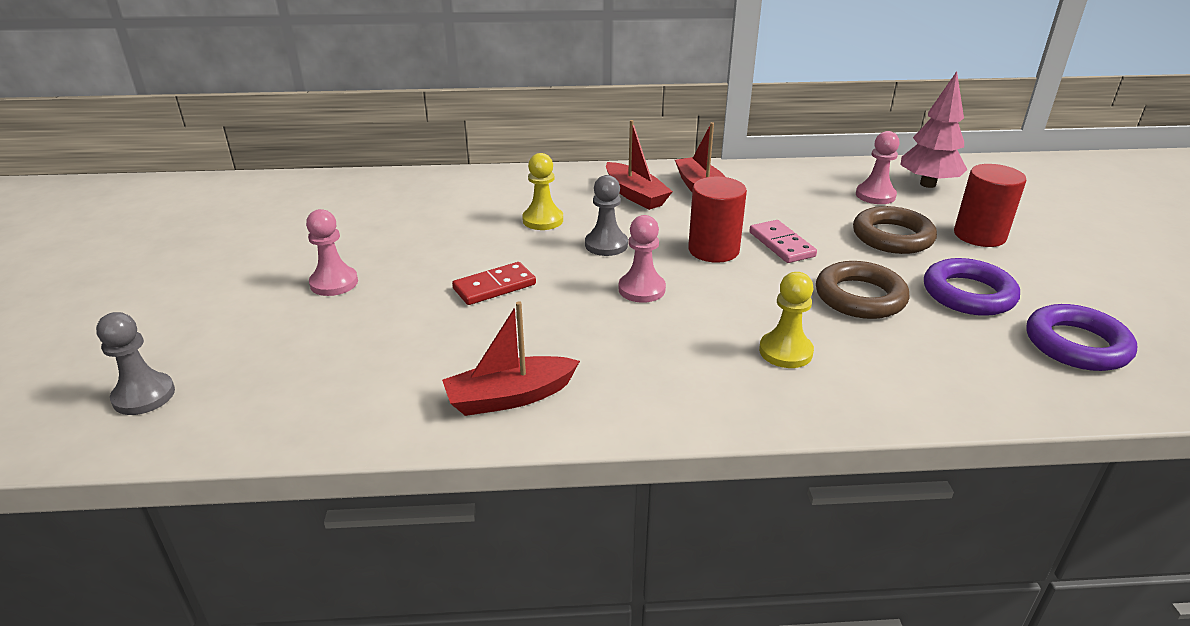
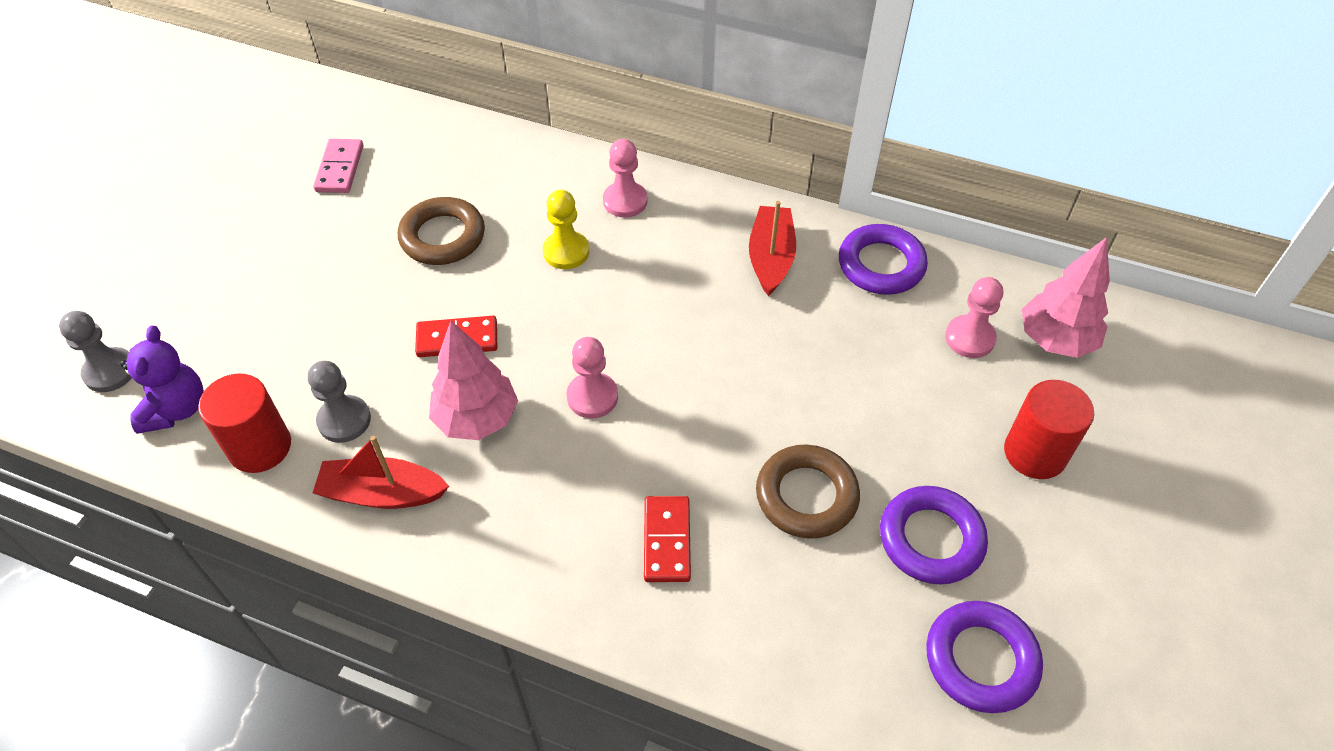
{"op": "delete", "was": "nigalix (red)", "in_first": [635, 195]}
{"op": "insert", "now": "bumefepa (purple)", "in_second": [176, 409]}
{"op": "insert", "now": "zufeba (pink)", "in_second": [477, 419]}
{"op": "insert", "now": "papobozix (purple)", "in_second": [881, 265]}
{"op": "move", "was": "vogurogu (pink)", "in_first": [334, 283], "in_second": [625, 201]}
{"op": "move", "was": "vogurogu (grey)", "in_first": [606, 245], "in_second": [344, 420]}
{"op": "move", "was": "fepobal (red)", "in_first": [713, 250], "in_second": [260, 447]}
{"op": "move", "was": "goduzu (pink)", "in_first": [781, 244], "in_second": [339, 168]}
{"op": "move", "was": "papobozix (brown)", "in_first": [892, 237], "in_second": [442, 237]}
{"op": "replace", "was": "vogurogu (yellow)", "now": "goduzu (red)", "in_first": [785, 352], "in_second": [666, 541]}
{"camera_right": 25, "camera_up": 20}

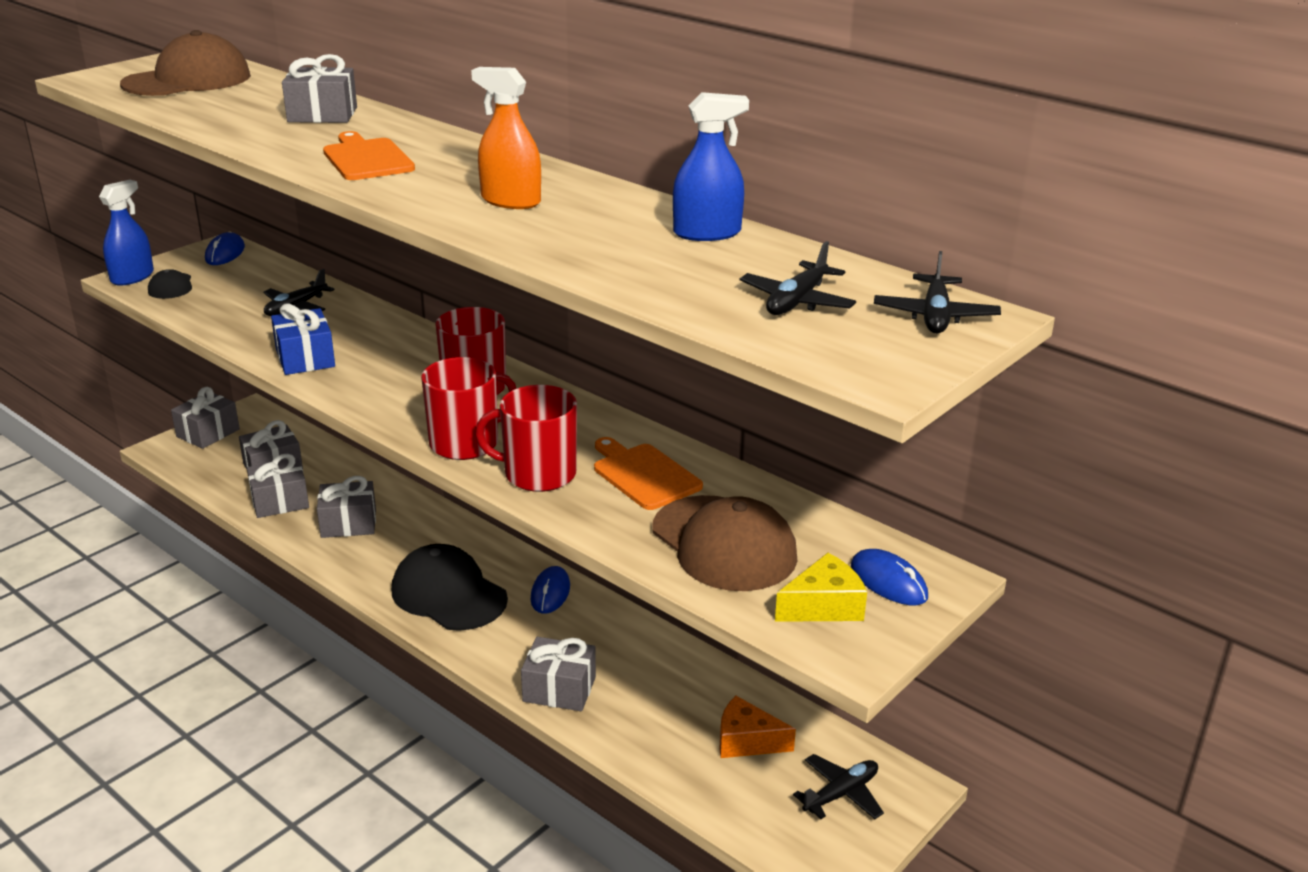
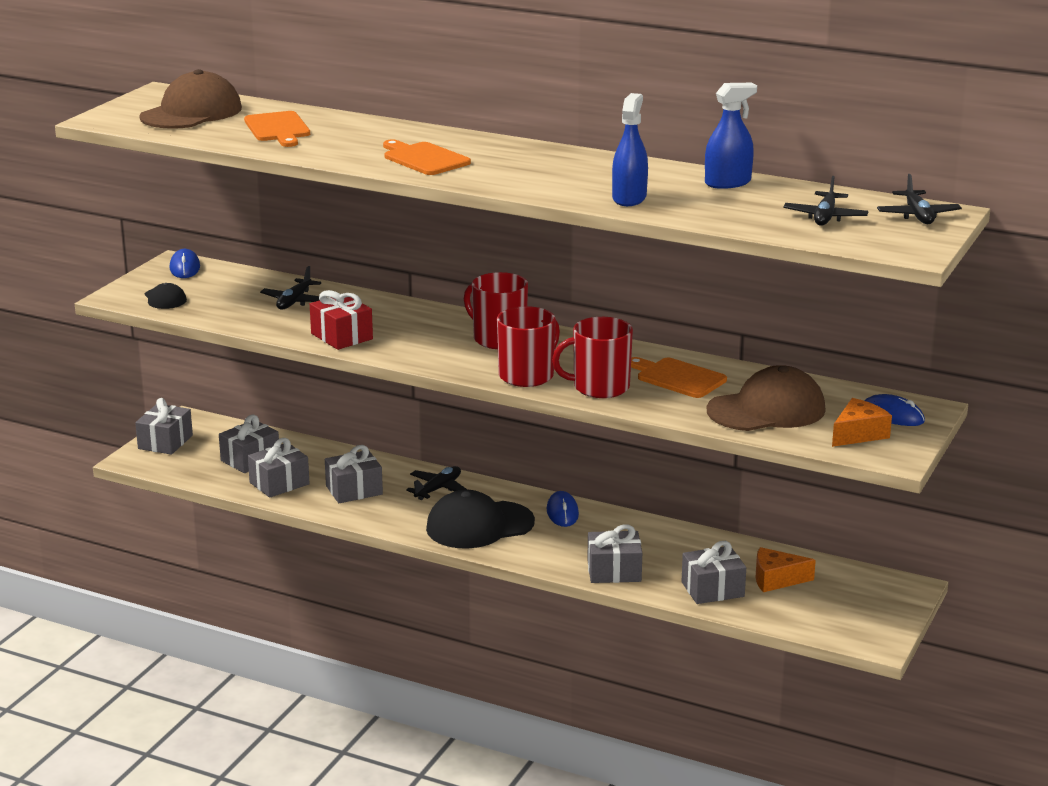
{"op": "delete", "was": "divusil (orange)", "in_first": [510, 201]}
{"op": "insert", "now": "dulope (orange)", "in_second": [278, 128]}
{"op": "move", "was": "divusil (blue)", "in_first": [132, 277], "in_second": [629, 198]}
{"op": "move", "was": "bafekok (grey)", "in_first": [322, 114], "in_second": [712, 589]}
{"op": "move", "was": "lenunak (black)", "in_first": [841, 794], "in_second": [438, 489]}
{"op": "recolor", "was": "bafekok (blue)", "now": "bafekok (red)", "in_first": [305, 358], "in_second": [342, 336]}
{"op": "recolor", "was": "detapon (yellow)", "now": "detapon (orange)", "in_first": [824, 606], "in_second": [858, 434]}
{"op": "rotate", "was": "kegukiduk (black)", "in_first": [448, 594], "in_second": [479, 525], "clockwise": -45}
{"op": "rotate", "was": "kegukiduk (brown)", "in_first": [724, 544], "in_second": [766, 410], "clockwise": -60}
{"camera_right": -15, "camera_up": -5}

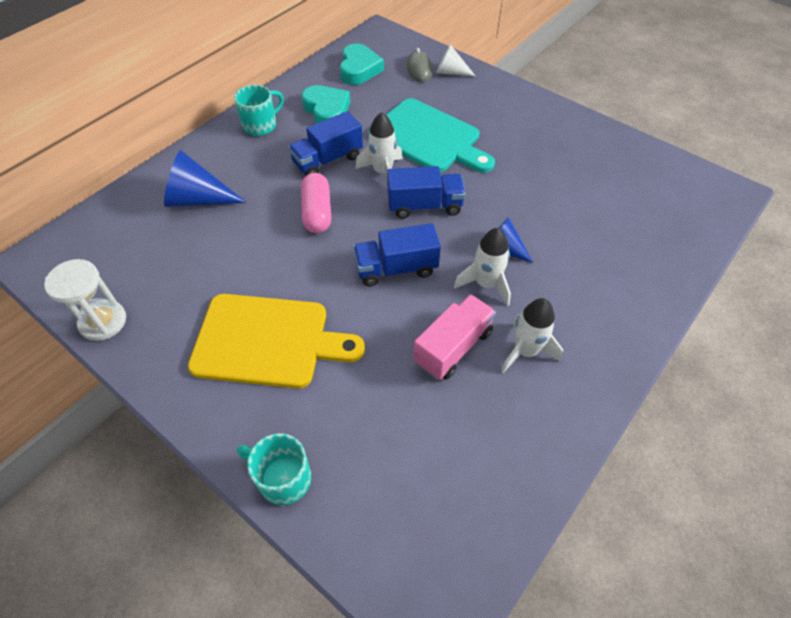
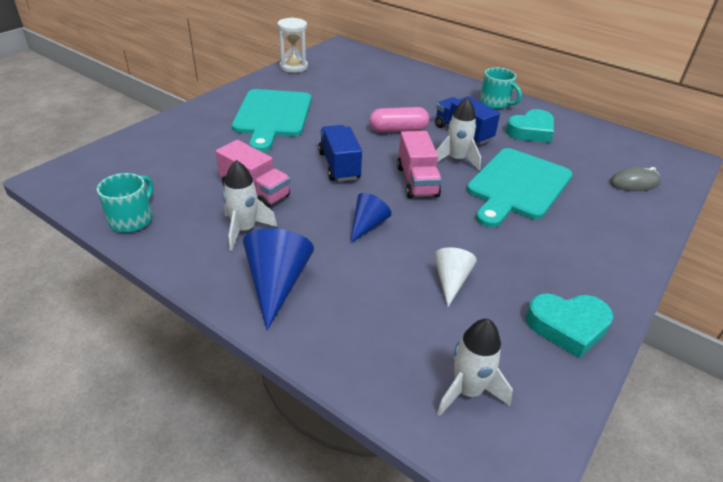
{"op": "move", "was": "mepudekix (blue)", "in_first": [198, 199], "in_second": [277, 284]}
{"op": "move", "was": "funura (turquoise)", "in_first": [283, 478], "in_second": [132, 219]}
{"op": "move", "was": "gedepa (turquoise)", "in_first": [359, 69], "in_second": [567, 326]}
{"op": "move", "was": "mepudekix (white)", "in_first": [450, 72], "in_second": [451, 281]}
{"op": "move", "was": "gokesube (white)", "in_first": [485, 284], "in_second": [467, 391]}
{"op": "recolor", "was": "dulope (yellow)", "now": "dulope (turquoise)", "in_first": [268, 341], "in_second": [272, 116]}
{"op": "recolor", "was": "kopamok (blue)", "now": "kopamok (pink)", "in_first": [424, 206], "in_second": [417, 181]}
{"camera_right": 85, "camera_up": -15}

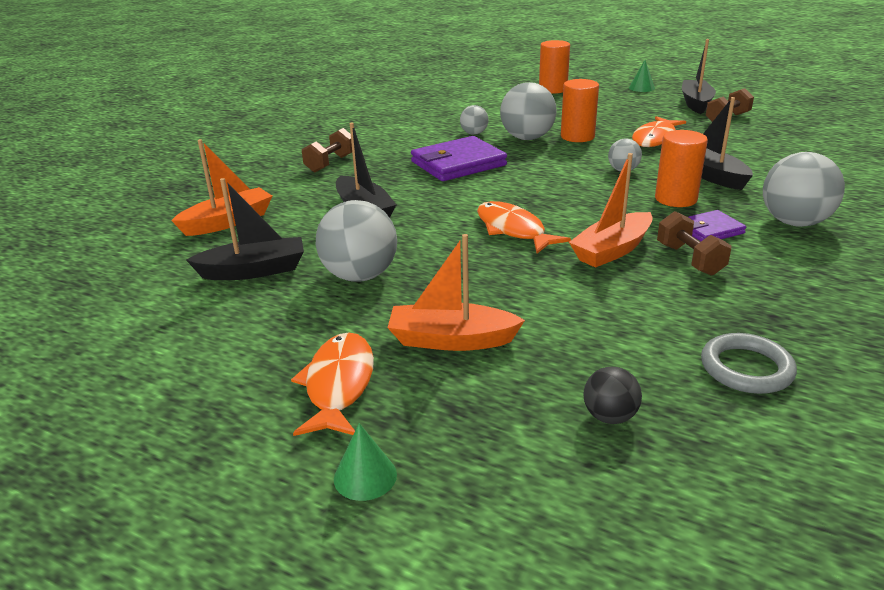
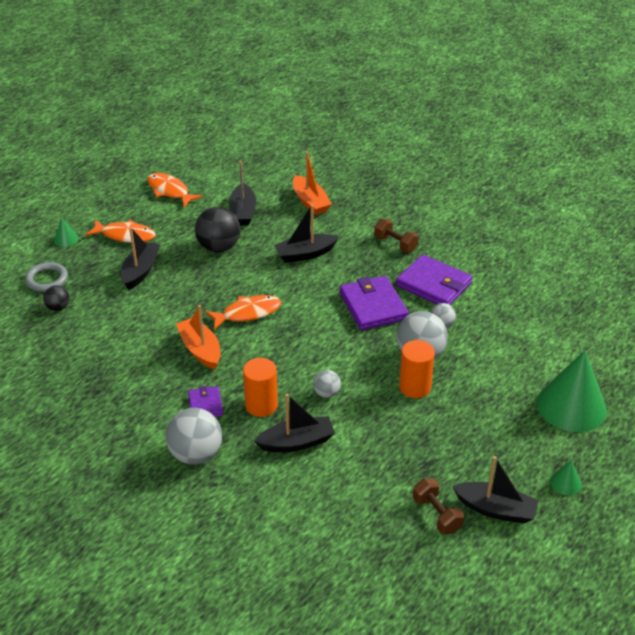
{"op": "delete", "was": "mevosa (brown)", "in_first": [689, 259]}
{"op": "insert", "now": "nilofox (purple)", "in_second": [433, 284]}
{"op": "move", "was": "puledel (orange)", "in_first": [655, 139], "in_second": [170, 191]}
{"op": "move", "was": "papobozix (grey)", "in_first": [746, 368], "in_second": [47, 279]}
{"op": "replace", "was": "fepobal (orange)", "now": "mepudekix (green)", "in_first": [553, 89], "in_second": [571, 406]}
{"op": "recolor", "was": "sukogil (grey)", "now": "sukogil (black)", "in_first": [360, 276], "in_second": [219, 247]}
{"op": "recolor", "was": "nigalix (orange)", "now": "nigalix (black)", "in_first": [451, 340], "in_second": [140, 271]}
{"camera_right": 100, "camera_up": 10}

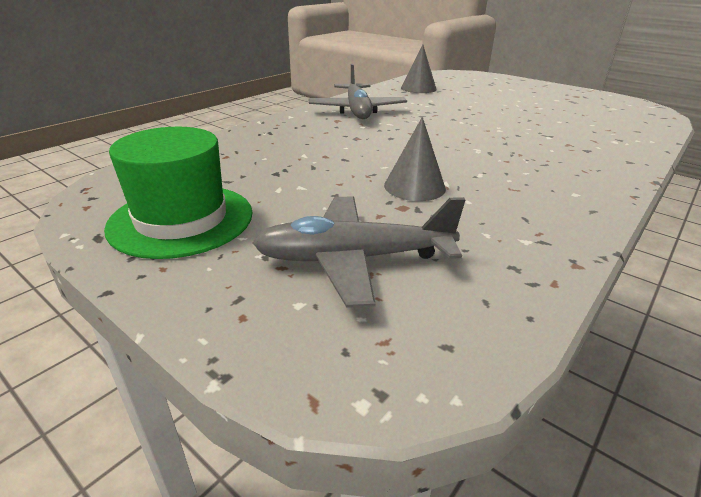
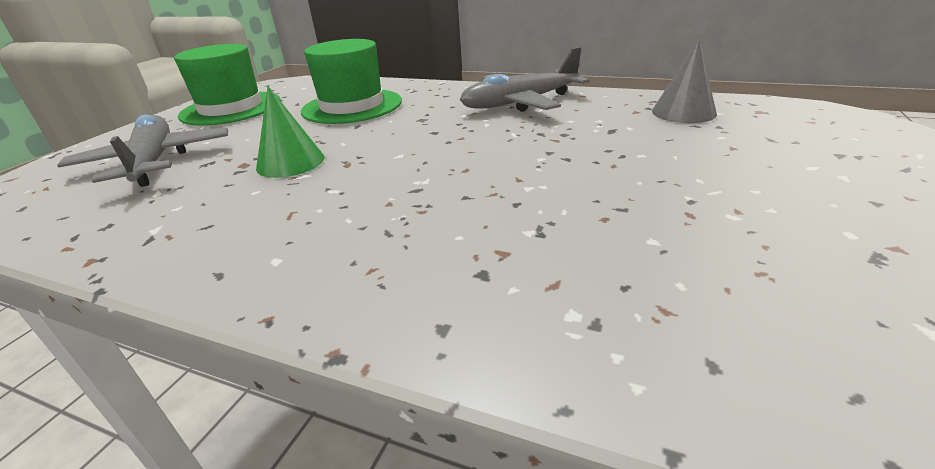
{"op": "insert", "now": "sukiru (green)", "in_second": [352, 106]}
{"op": "recolor", "was": "mepudekix (grey)", "now": "mepudekix (green)", "in_first": [414, 186], "in_second": [290, 162]}
{"camera_right": 75, "camera_up": 0}

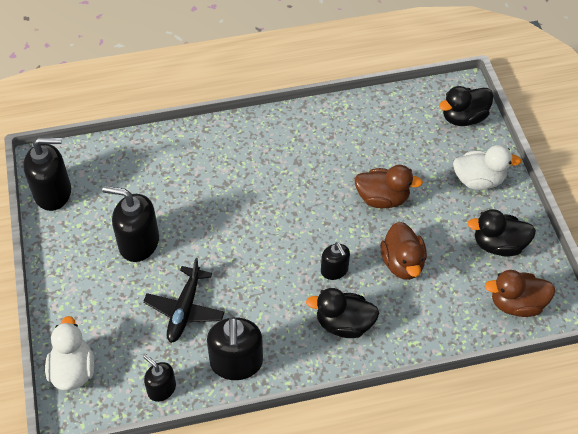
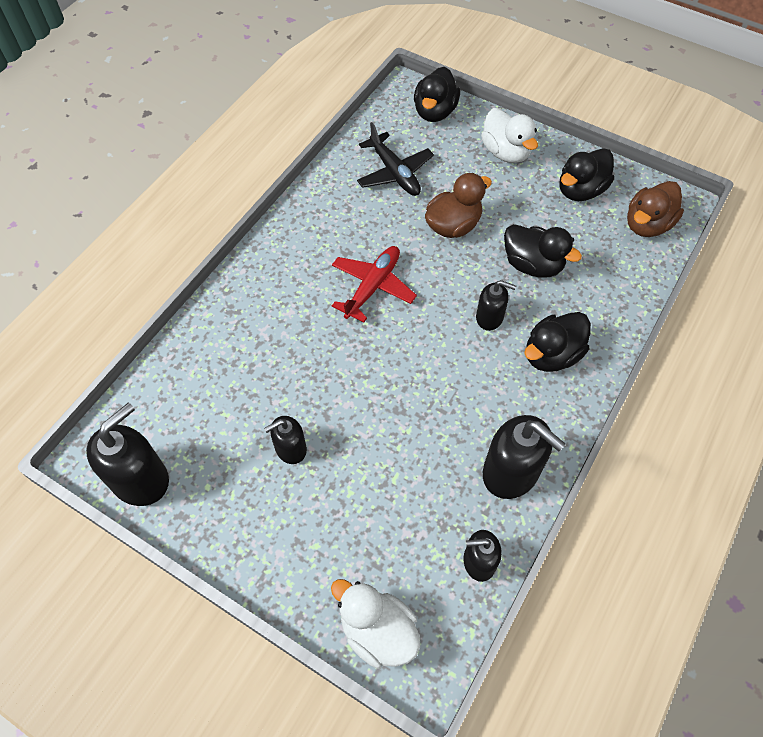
{"op": "insert", "now": "lenunak (red)", "in_second": [373, 287]}
{"op": "move", "was": "lenunak (black)", "in_first": [185, 310], "in_second": [394, 173]}
{"op": "recolor", "was": "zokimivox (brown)", "now": "zokimivox (black)", "in_first": [402, 263], "in_second": [532, 265]}
{"op": "rotate", "was": "zokimivox (white)", "in_first": [478, 180], "in_second": [505, 152], "clockwise": 105}
{"op": "resize", "was": "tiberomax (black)", "in_first": [138, 243], "in_second": [290, 448], "ratio": 0.58}
{"camera_right": -45, "camera_up": 5}

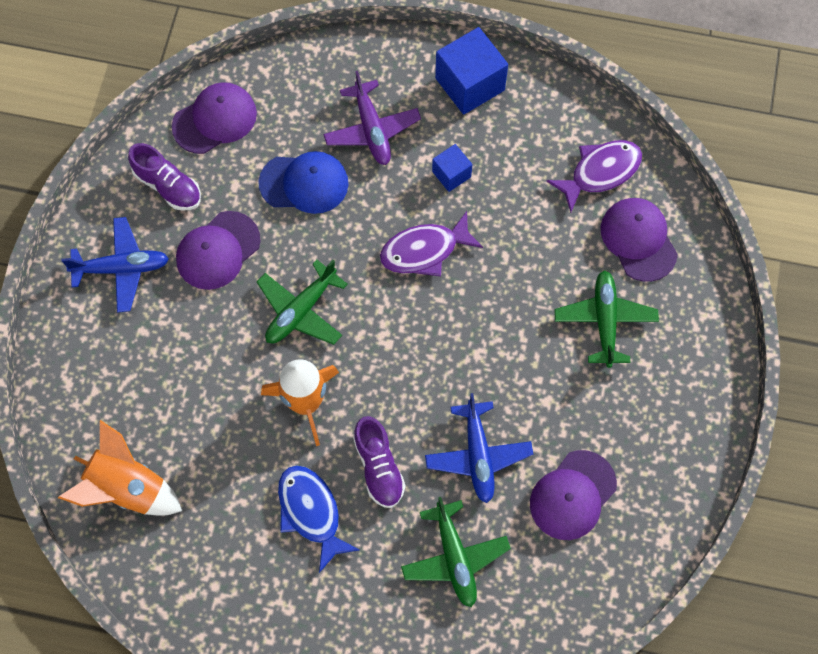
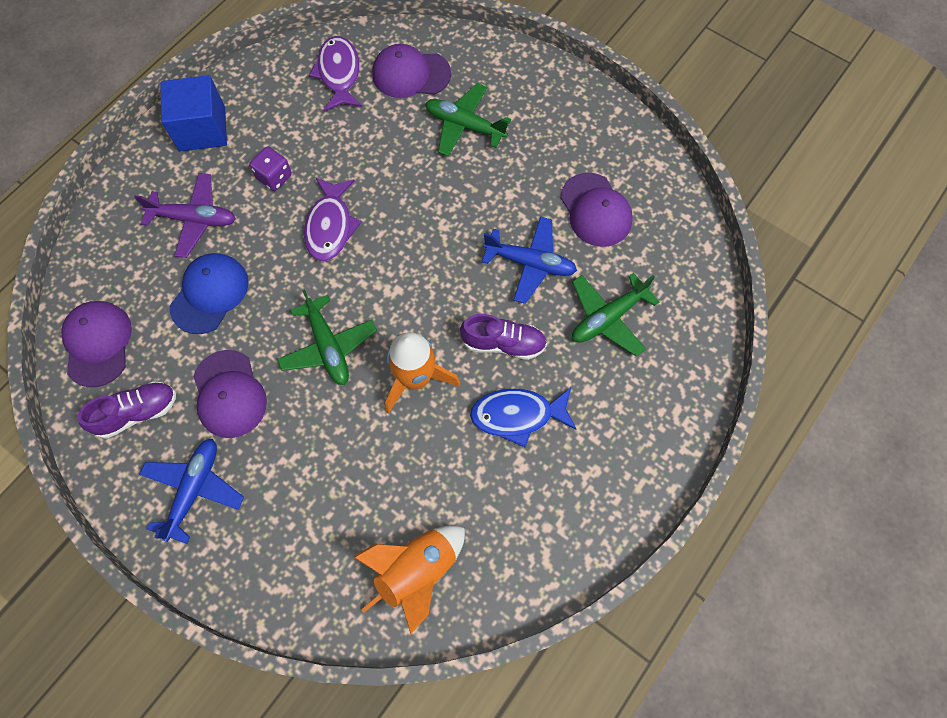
{"op": "replace", "was": "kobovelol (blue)", "now": "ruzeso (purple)", "in_first": [451, 174], "in_second": [274, 177]}
{"op": "rotate", "was": "lenunak (green)", "in_first": [454, 557], "in_second": [608, 318], "clockwise": 135}
{"camera_right": -65, "camera_up": 0}

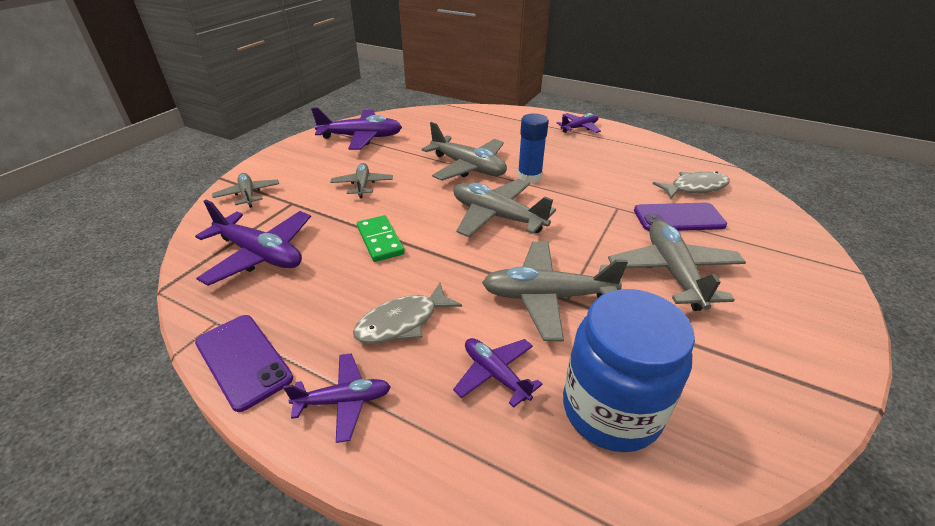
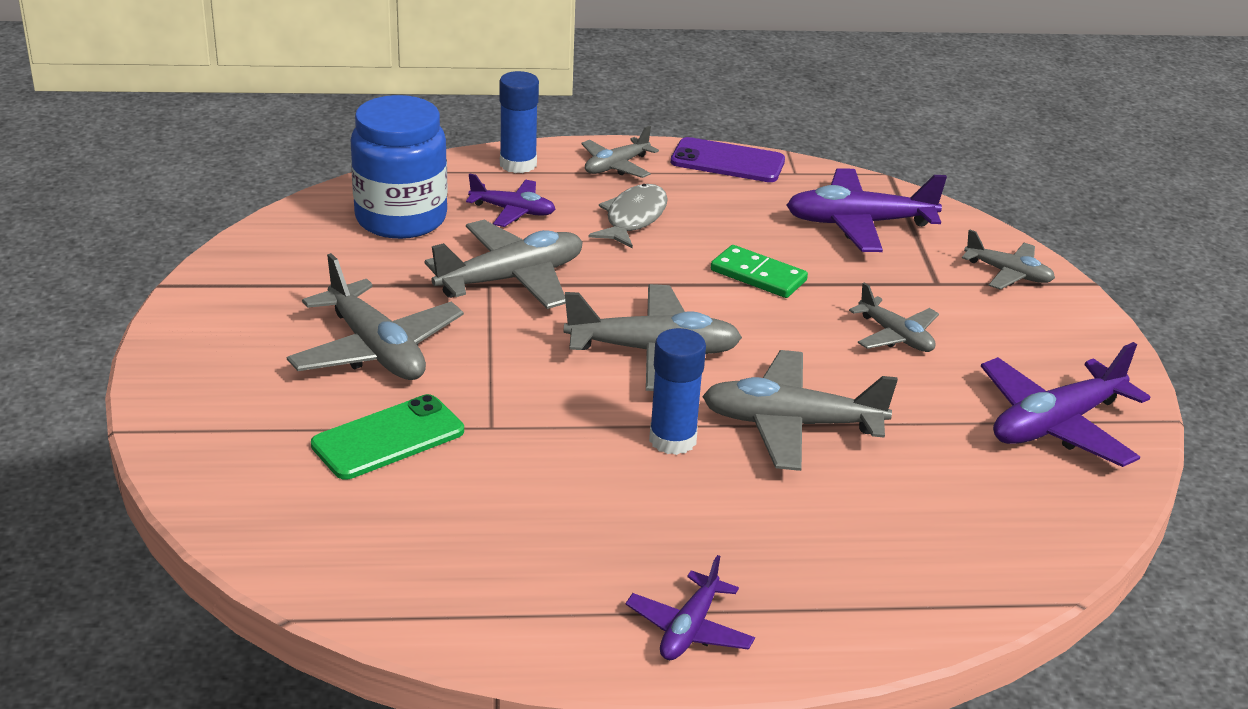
{"op": "delete", "was": "puledel (grey)", "in_first": [695, 188]}
{"op": "insert", "now": "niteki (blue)", "in_second": [518, 164]}
{"op": "recolor", "was": "lenunak (purple)", "now": "lenunak (grey)", "in_first": [344, 401], "in_second": [616, 166]}
{"op": "recolor", "was": "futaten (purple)", "now": "futaten (green)", "in_first": [678, 218], "in_second": [388, 438]}
{"camera_right": 145, "camera_up": -5}

